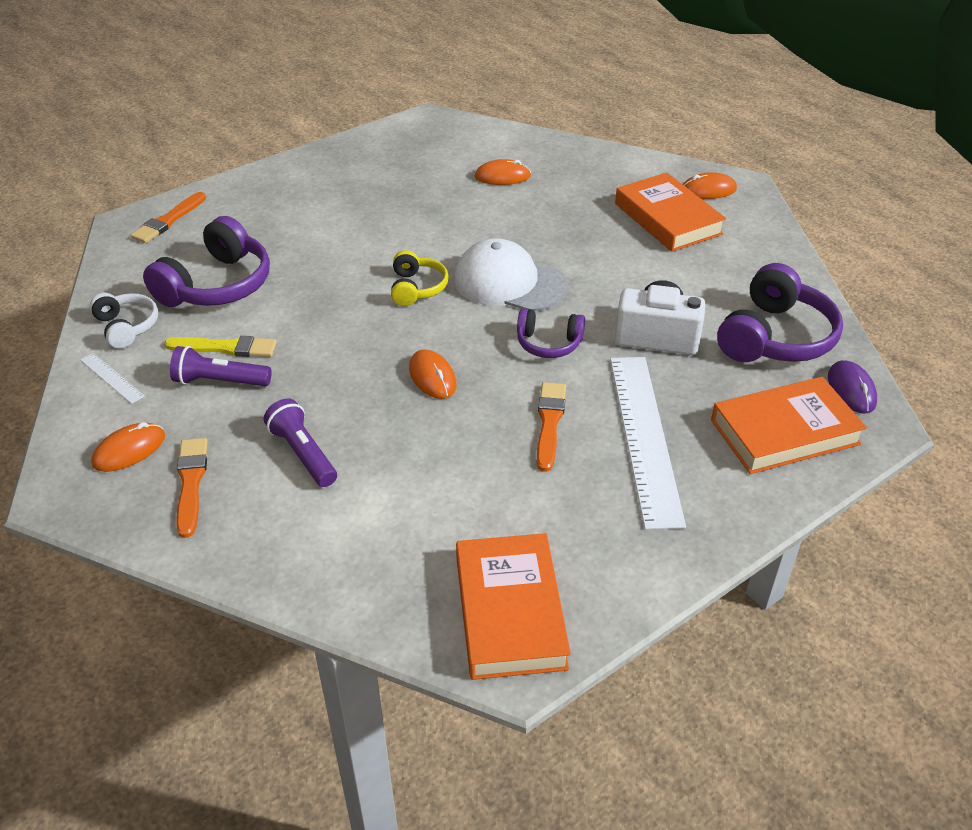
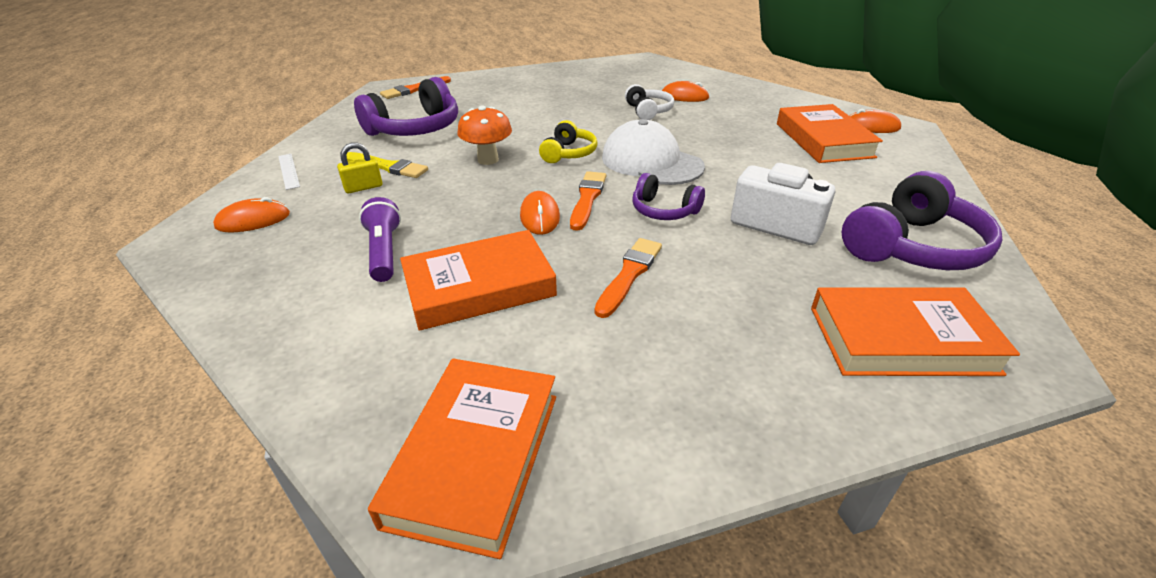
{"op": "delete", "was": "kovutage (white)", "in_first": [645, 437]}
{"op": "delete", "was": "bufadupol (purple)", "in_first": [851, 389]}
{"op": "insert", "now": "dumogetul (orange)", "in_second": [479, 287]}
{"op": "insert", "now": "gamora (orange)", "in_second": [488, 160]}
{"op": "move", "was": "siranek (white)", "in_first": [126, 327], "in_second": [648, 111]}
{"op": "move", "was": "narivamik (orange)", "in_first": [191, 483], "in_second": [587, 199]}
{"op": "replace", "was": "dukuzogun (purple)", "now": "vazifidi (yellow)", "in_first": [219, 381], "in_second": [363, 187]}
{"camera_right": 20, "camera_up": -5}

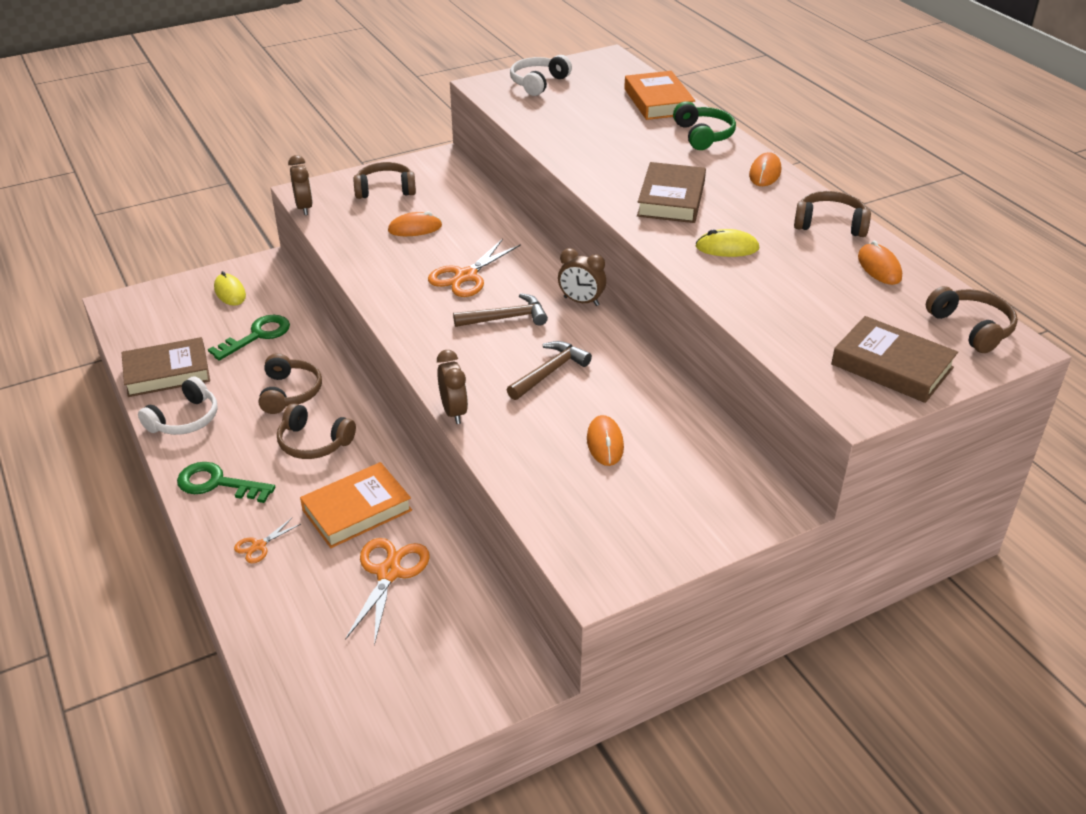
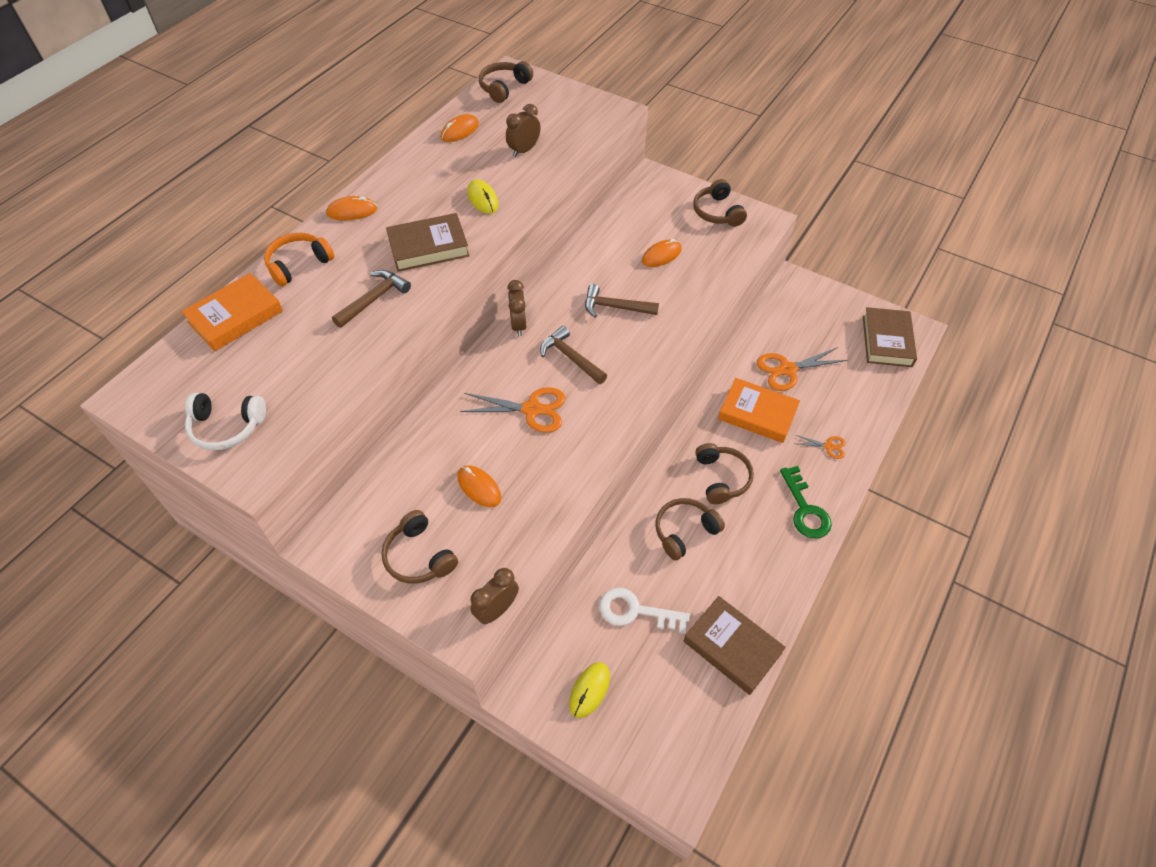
{"op": "delete", "was": "siranek (white)", "in_first": [185, 419]}
{"op": "insert", "now": "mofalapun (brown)", "in_second": [374, 299]}
{"op": "move", "was": "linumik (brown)", "in_first": [453, 412], "in_second": [524, 150]}
{"op": "move", "was": "siranek (brown)", "in_first": [830, 224], "in_second": [717, 212]}
{"op": "move", "was": "dumogetul (brown)", "in_first": [892, 366], "in_second": [887, 341]}
{"op": "recolor", "was": "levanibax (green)", "now": "levanibax (white)", "in_first": [257, 335], "in_second": [635, 611]}
{"op": "recolor", "was": "siranek (green)", "now": "siranek (orange)", "in_first": [703, 135], "in_second": [298, 264]}
{"camera_right": -120, "camera_up": 15}

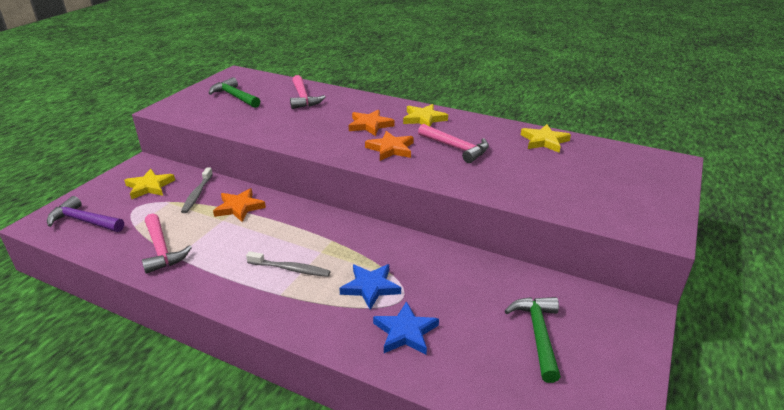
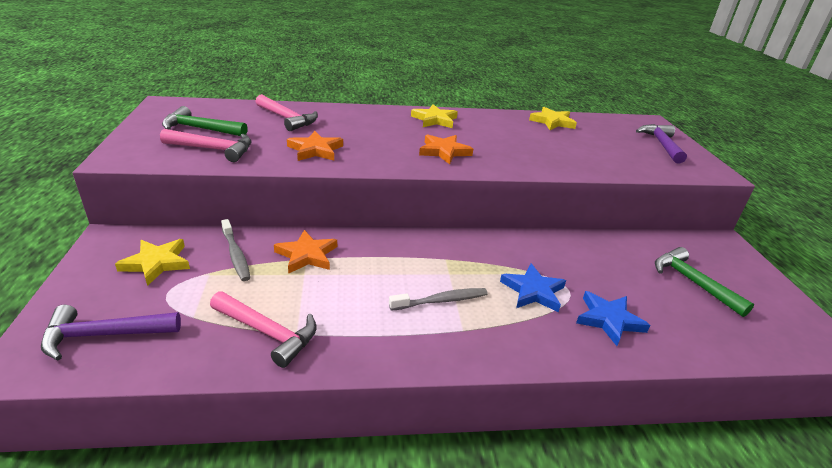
{"op": "insert", "now": "mofalapun (purple)", "in_second": [661, 145]}
{"op": "move", "was": "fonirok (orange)", "in_first": [370, 125], "in_second": [315, 150]}
{"op": "move", "was": "mofalapun (pink)", "in_first": [456, 148], "in_second": [213, 149]}
{"camera_right": -35, "camera_up": 0}

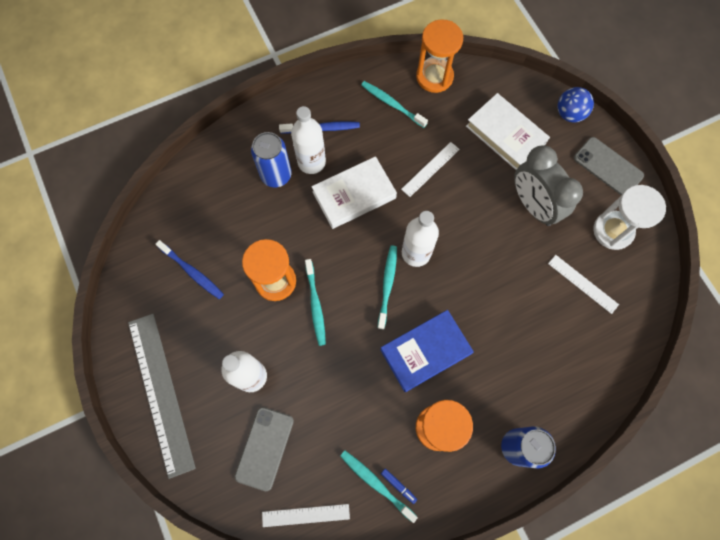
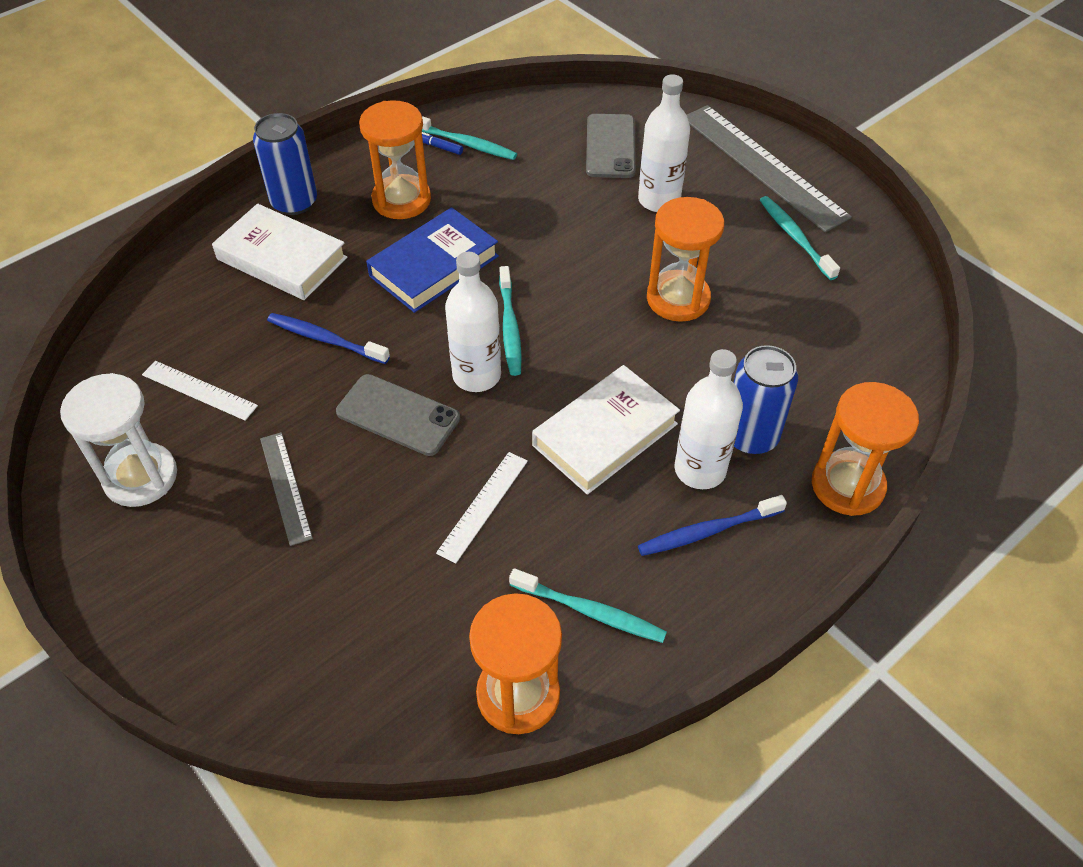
{"op": "delete", "was": "kovutage (white)", "in_first": [306, 515]}
{"op": "delete", "was": "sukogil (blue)", "in_first": [569, 114]}
{"op": "insert", "now": "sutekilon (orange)", "in_second": [847, 485]}
{"op": "move", "was": "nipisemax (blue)", "in_first": [192, 272], "in_second": [325, 339]}
{"op": "move", "was": "nipisemax (turquoise)", "in_first": [315, 305], "in_second": [795, 237]}
{"op": "move", "was": "dumogetul (white)", "in_first": [505, 134], "in_second": [282, 258]}
{"op": "move", "was": "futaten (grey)", "in_first": [608, 167], "in_second": [398, 415]}
{"op": "replace", "was": "linumik (grey)", "now": "kovutage (grey)", "in_first": [533, 205], "in_second": [286, 487]}
{"camera_right": 165, "camera_up": -20}

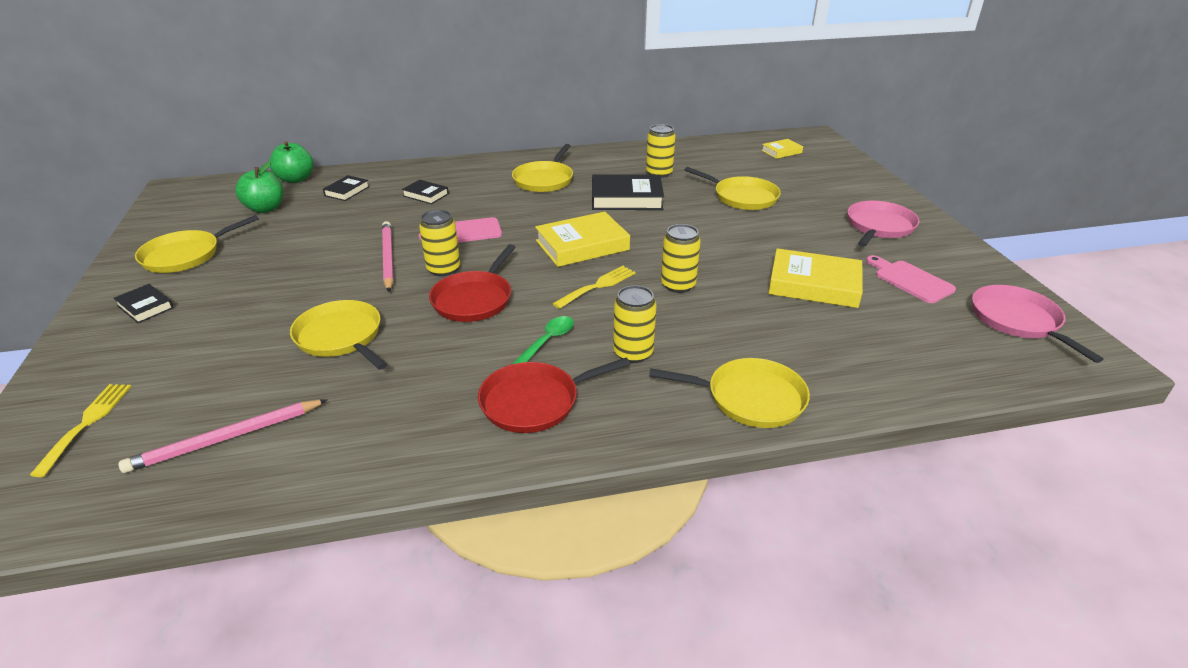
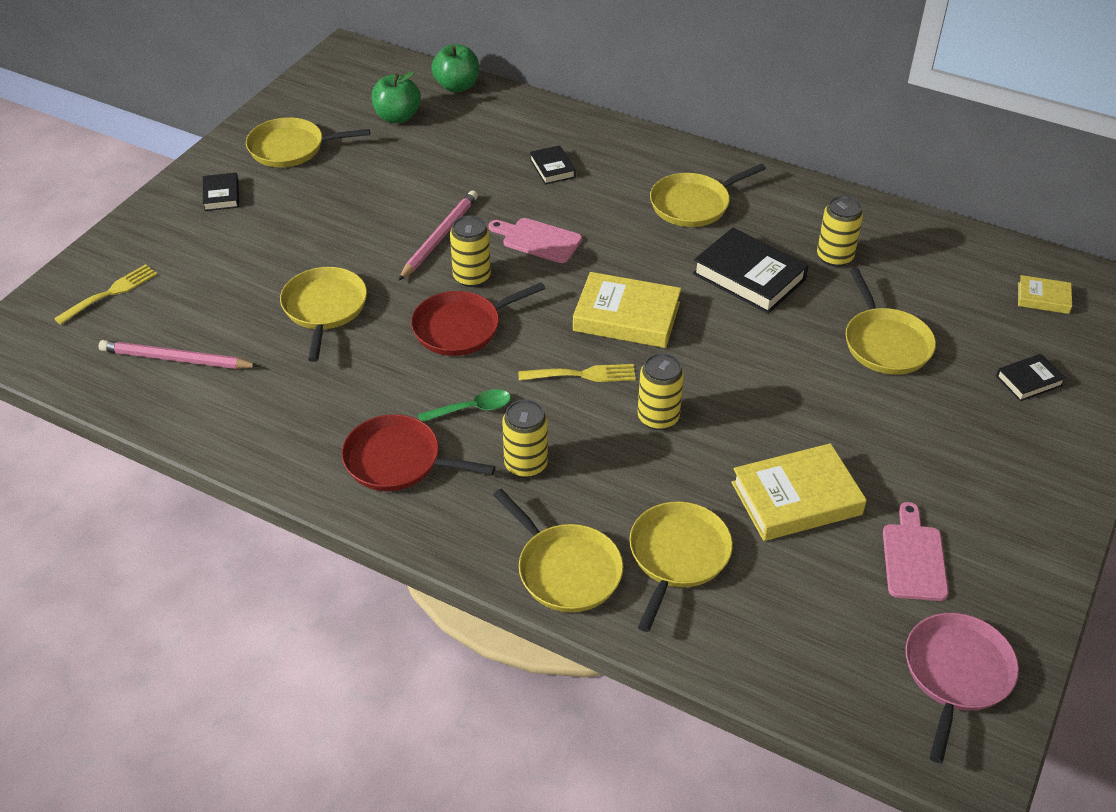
{"op": "delete", "was": "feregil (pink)", "in_first": [879, 226]}
{"op": "insert", "now": "feregil (yellow)", "in_second": [677, 556]}
{"op": "move", "was": "dumogetul (black)", "in_first": [347, 191], "in_second": [1029, 381]}
{"op": "rotate", "was": "dumogetul (yellow)", "in_first": [814, 285], "in_second": [796, 499], "clockwise": -75}
{"camera_right": 40, "camera_up": 10}

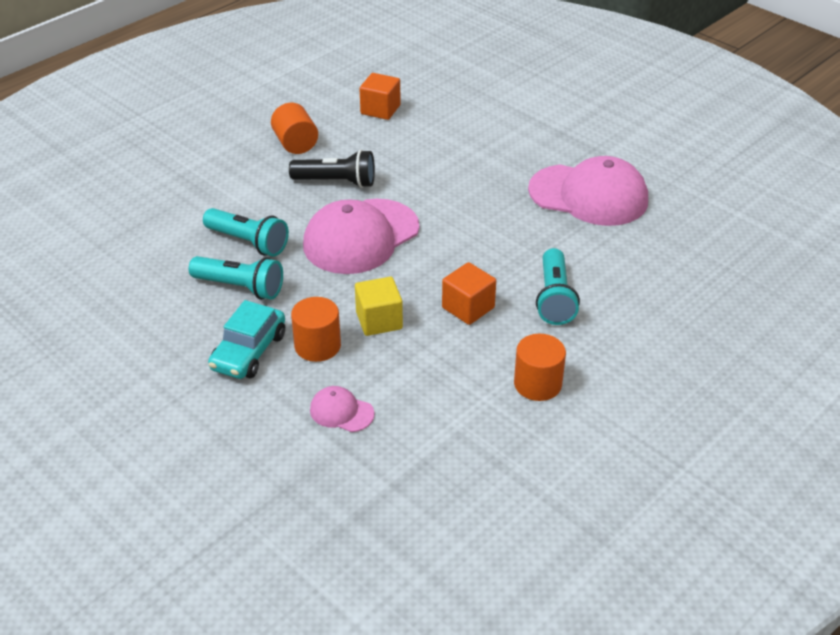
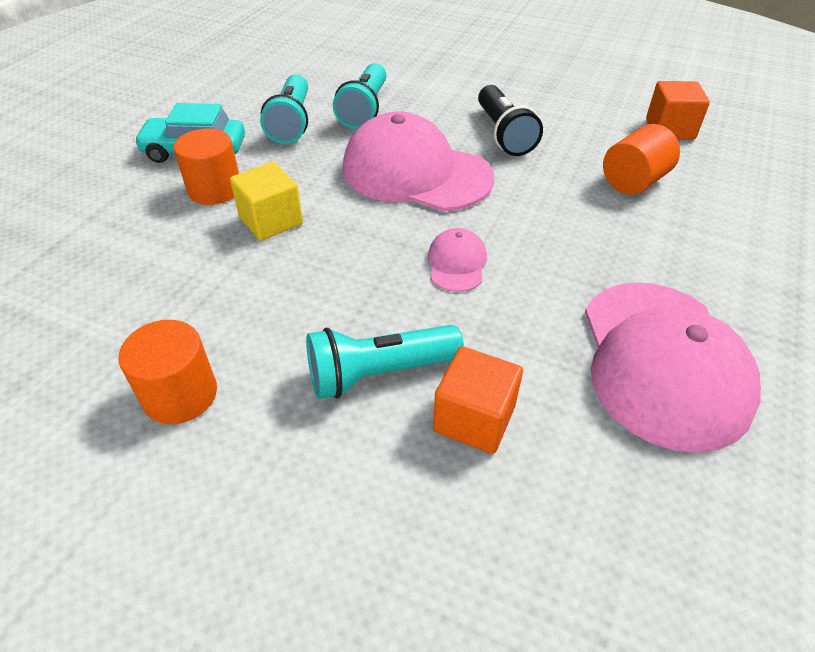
{"op": "move", "was": "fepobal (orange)", "in_first": [295, 144], "in_second": [633, 181]}
{"op": "move", "was": "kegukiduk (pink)", "in_first": [341, 412], "in_second": [457, 263]}
{"op": "move", "was": "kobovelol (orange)", "in_first": [468, 308], "in_second": [474, 419]}
{"camera_right": 70, "camera_up": 5}

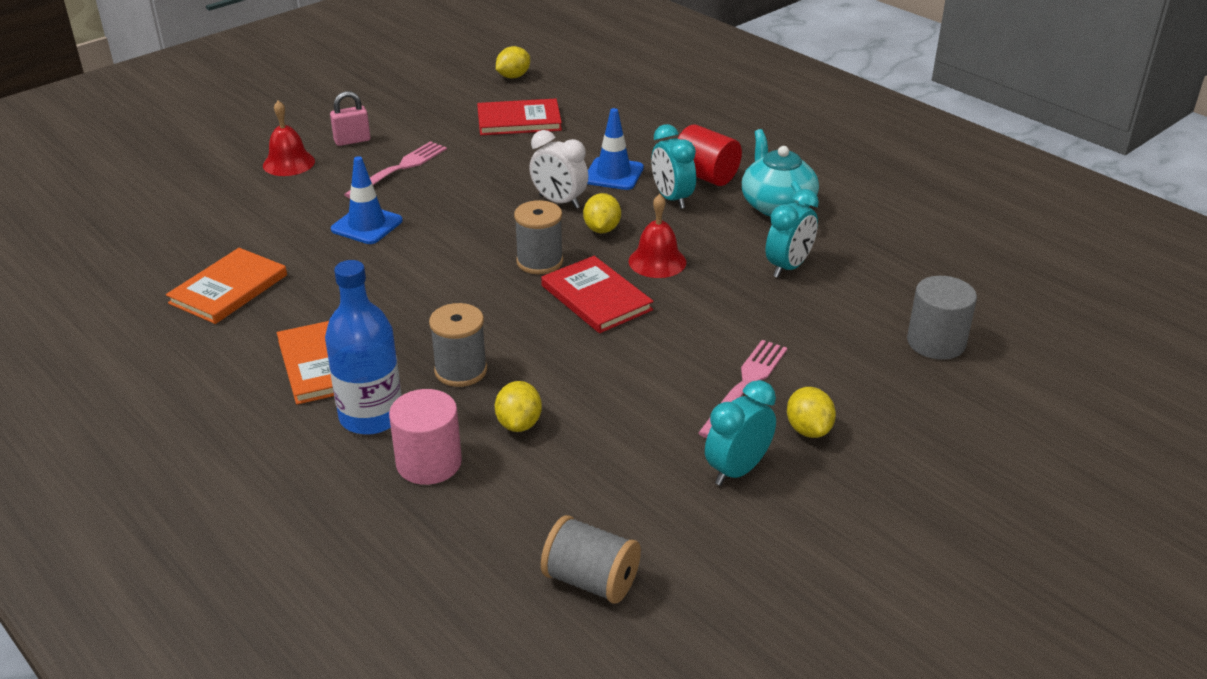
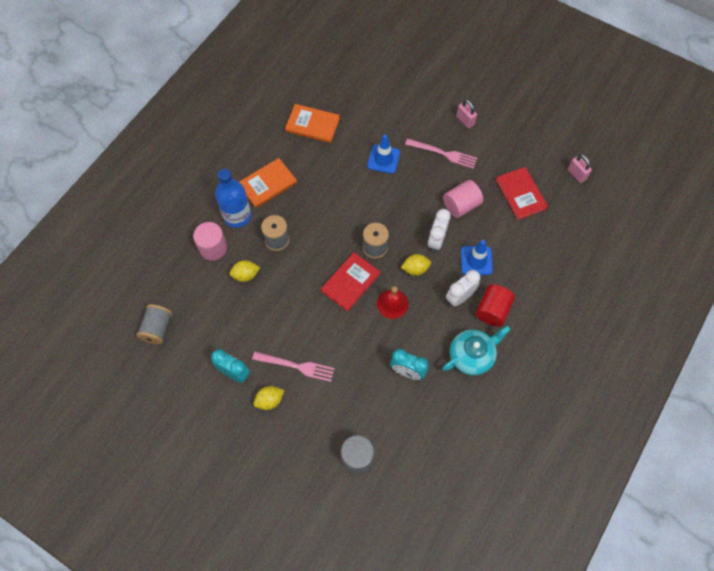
{"op": "delete", "was": "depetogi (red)", "in_first": [289, 163]}
{"op": "insert", "now": "fepobal (pink)", "in_second": [461, 205]}
{"op": "replace", "was": "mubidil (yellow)", "now": "vazifidi (pink)", "in_first": [513, 76], "in_second": [576, 174]}
{"op": "recolor", "was": "linumik (turquoise)", "now": "linumik (white)", "in_first": [672, 199], "in_second": [460, 297]}
{"camera_right": 75, "camera_up": 30}

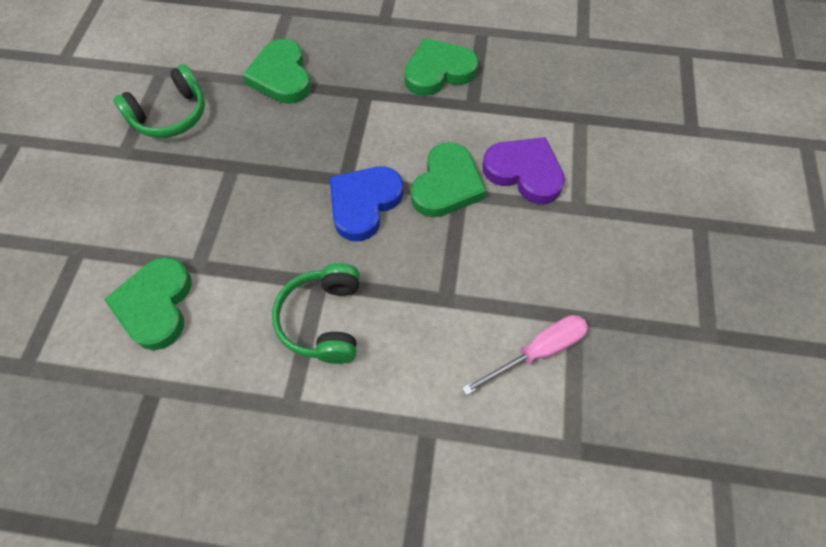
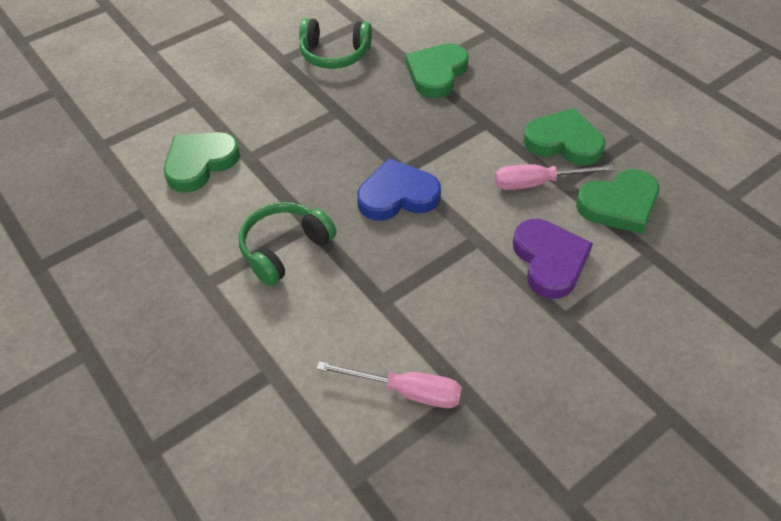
{"op": "insert", "now": "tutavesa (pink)", "in_second": [537, 183]}
{"op": "move", "was": "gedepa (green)", "in_first": [447, 185], "in_second": [619, 204]}
{"camera_right": 45, "camera_up": -10}

